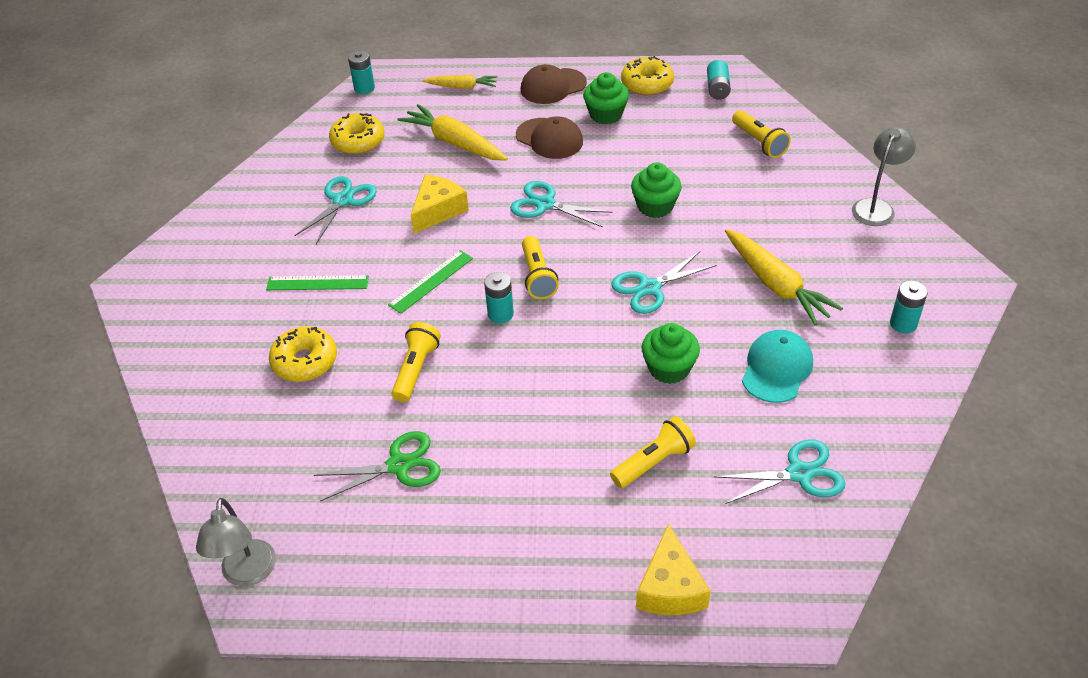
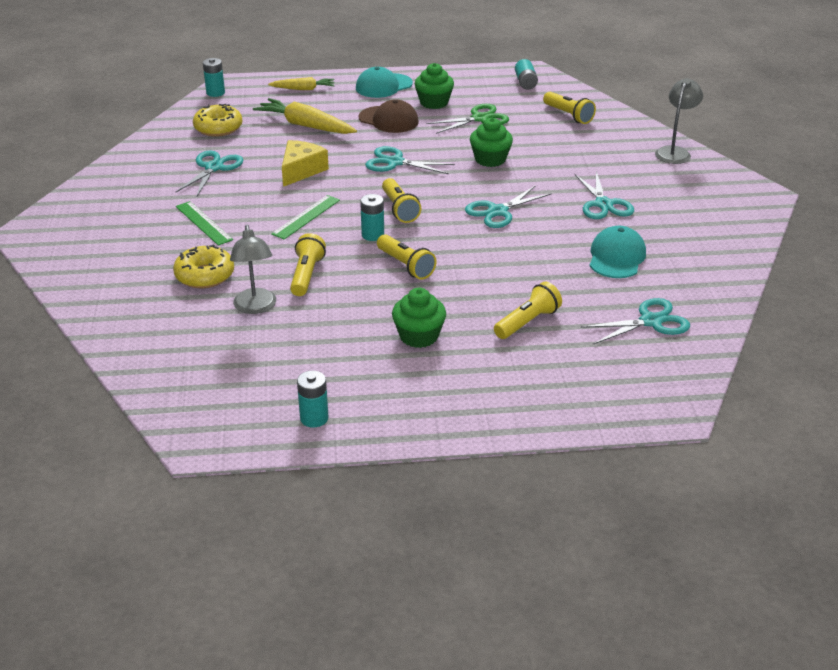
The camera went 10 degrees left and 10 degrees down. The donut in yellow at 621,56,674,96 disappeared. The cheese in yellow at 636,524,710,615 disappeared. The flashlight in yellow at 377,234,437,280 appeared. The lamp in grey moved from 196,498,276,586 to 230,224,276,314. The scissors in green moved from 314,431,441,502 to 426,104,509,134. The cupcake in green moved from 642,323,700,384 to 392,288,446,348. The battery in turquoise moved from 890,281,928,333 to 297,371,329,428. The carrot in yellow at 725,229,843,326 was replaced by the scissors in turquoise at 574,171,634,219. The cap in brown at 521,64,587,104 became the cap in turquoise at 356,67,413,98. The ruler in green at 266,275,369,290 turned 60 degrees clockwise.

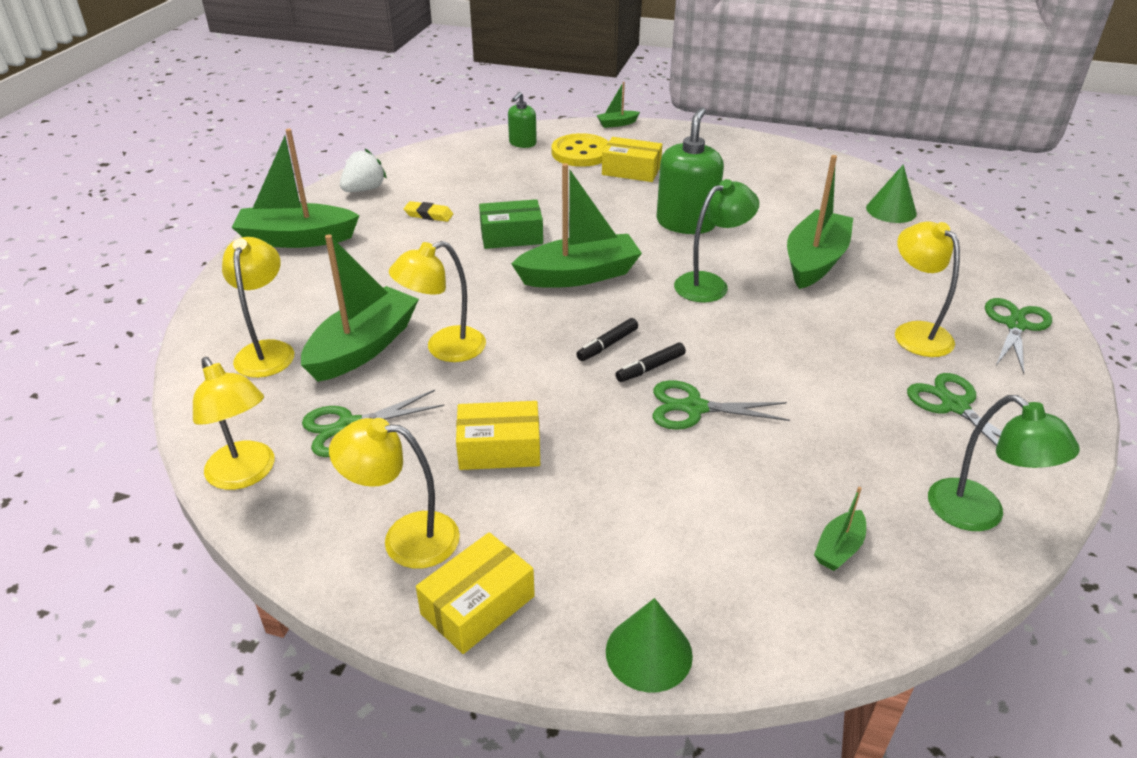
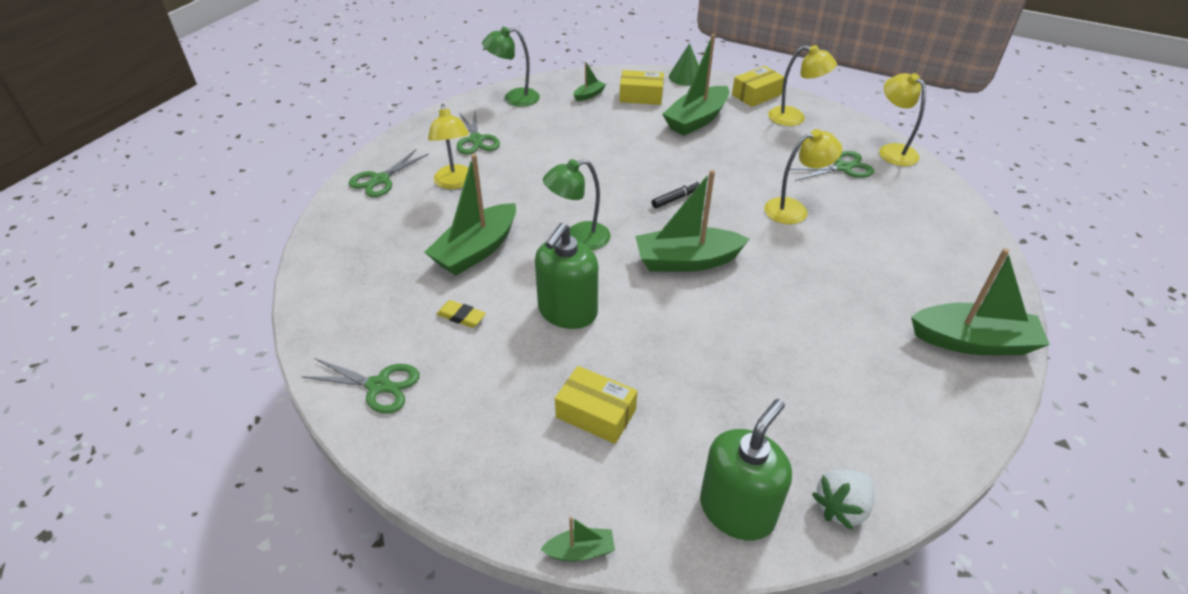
The camera went 170 degrees left and 5 degrees up. The lamp in yellow at 222,237,295,378 disappeared. The box in green at 479,199,543,249 disappeared. The button in yellow at 552,133,609,167 disappeared. The marker in black at 615,343,686,382 disappeared. The cone in green at 866,164,917,223 disappeared. The boat in green moved from 301,234,419,382 to 662,34,729,135. The strawberry in white moved from 340,149,387,192 to 812,469,874,530. The eraser in yellow moved from 404,201,453,222 to 437,300,486,328. The box in yellow moved from 456,401,540,470 to 619,70,664,105. The scissors in green moved from 653,380,790,430 to 302,358,419,414. The lamp in green at 928,395,1080,531 turned 75 degrees counterclockwise. The soap dispenser in green at 508,92,537,148 changed to 1.82 times the size.

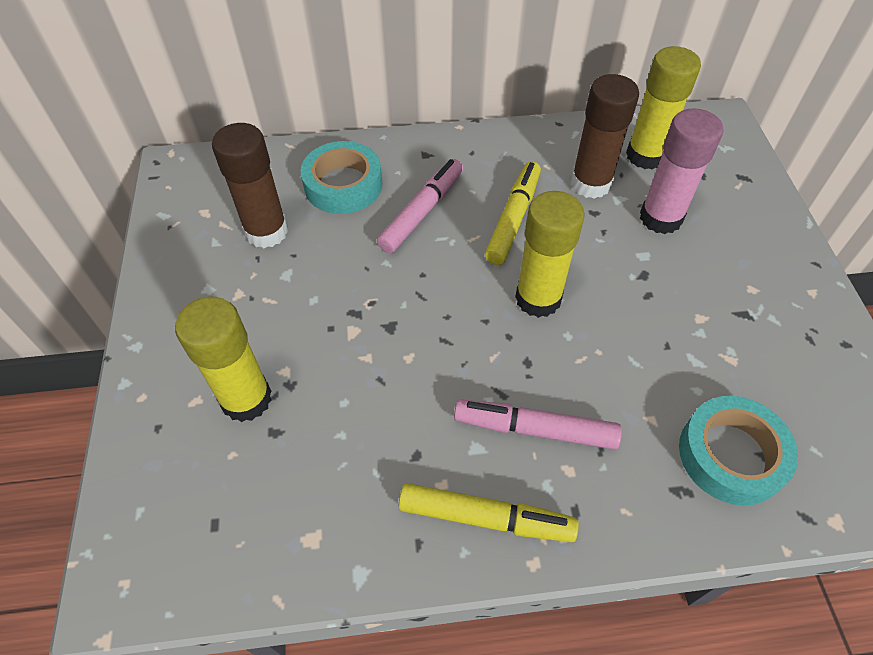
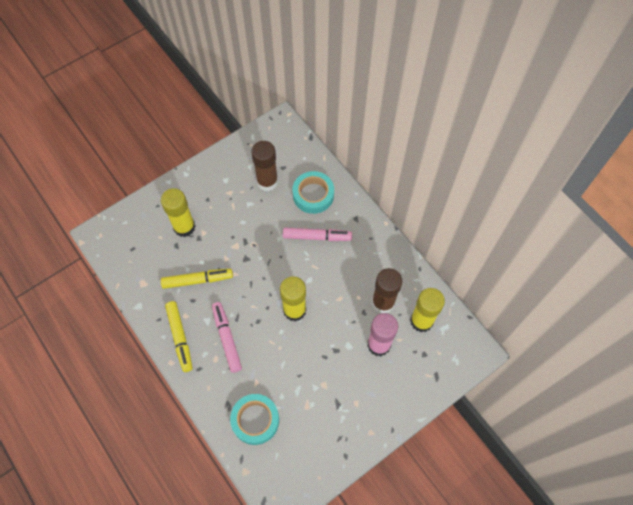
The camera went 60 degrees right and 10 degrees up. The marker in yellow moved from 485,161,541,265 to 161,269,233,289.

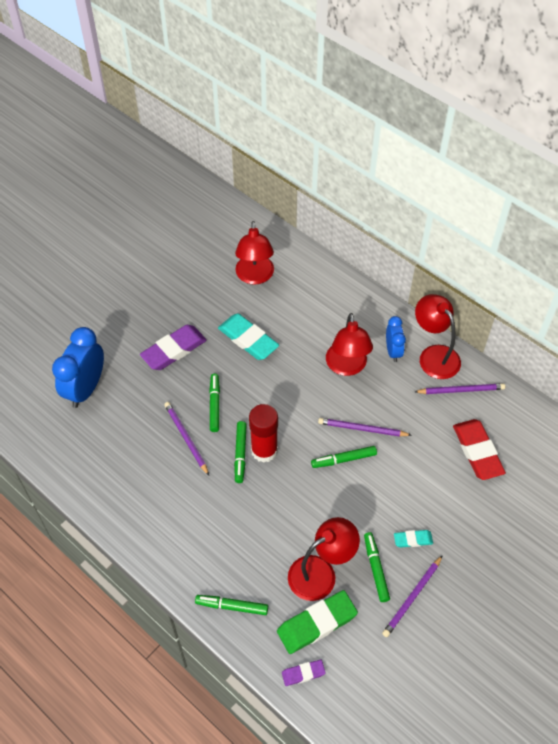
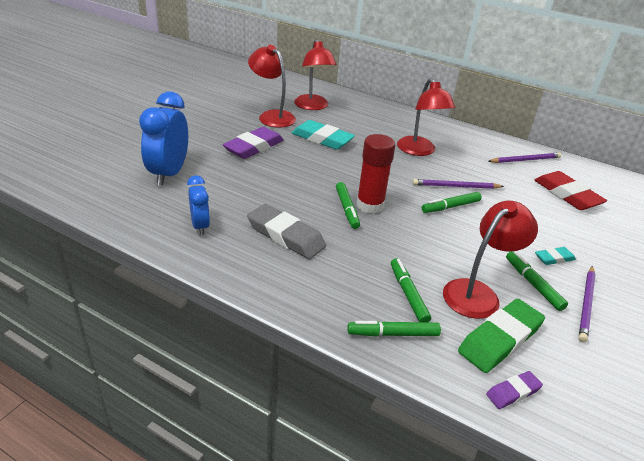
The camera went 15 degrees left and 20 degrees down. The pencil in purple at 164,402,209,476 disappeared. The eraser in grey at 247,204,326,259 appeared. The marker in green moved from 209,374,220,432 to 391,258,431,322. The clock in blue moved from 386,316,406,362 to 187,175,210,235. The lamp in red moved from 415,294,461,379 to 248,45,296,128.

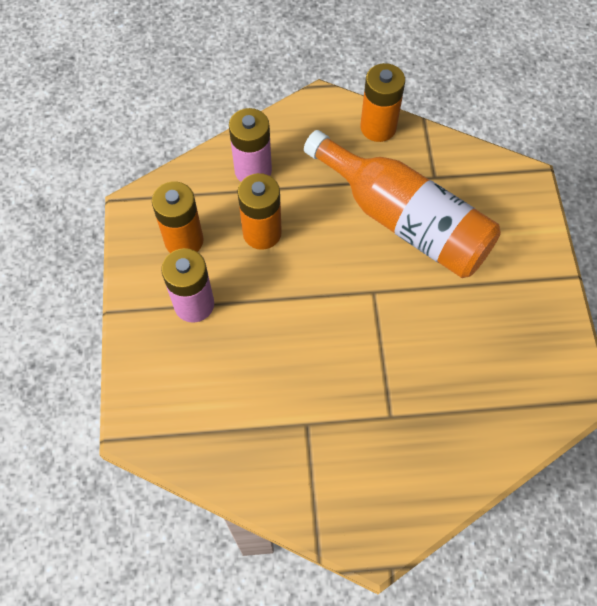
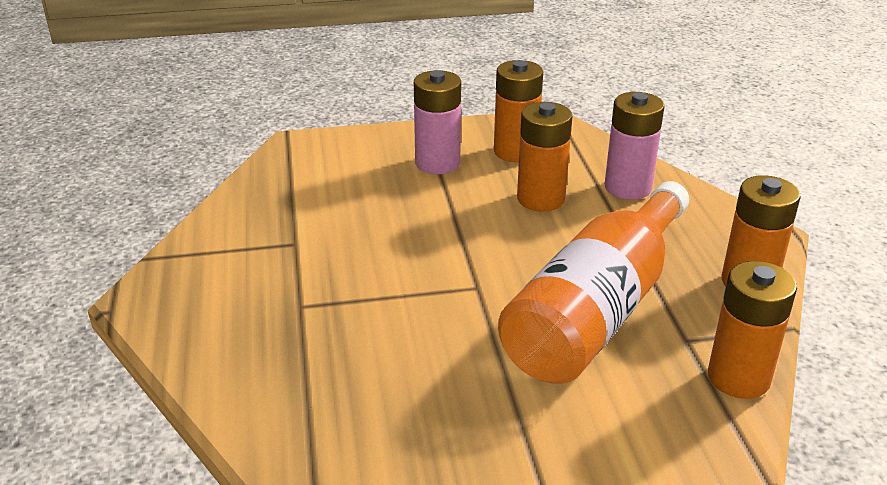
The camera went 85 degrees right and 30 degrees down. The battery in orange at 708,261,797,399 appeared.

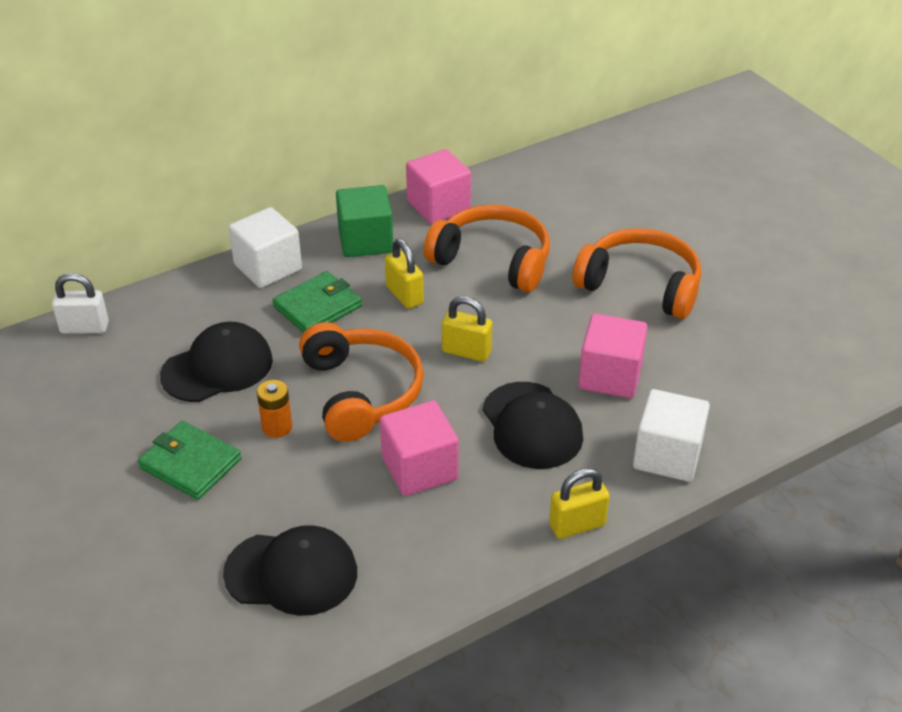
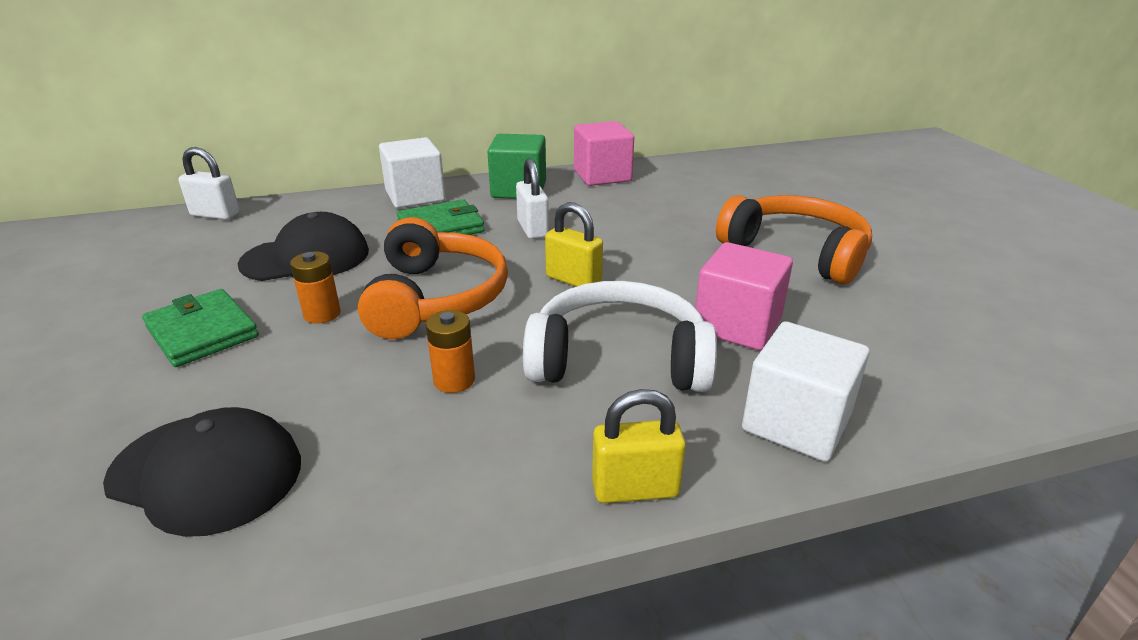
The camera went 15 degrees right and 10 degrees down. The headphones in orange at 424,205,550,292 disappeared. The cube in pink at 380,400,459,496 was replaced by the battery in orange at 426,310,475,393. The cap in black at 482,382,583,469 was replaced by the headphones in white at 523,281,717,392. The padlock in yellow at 385,239,424,309 became the padlock in white at 516,158,549,239.

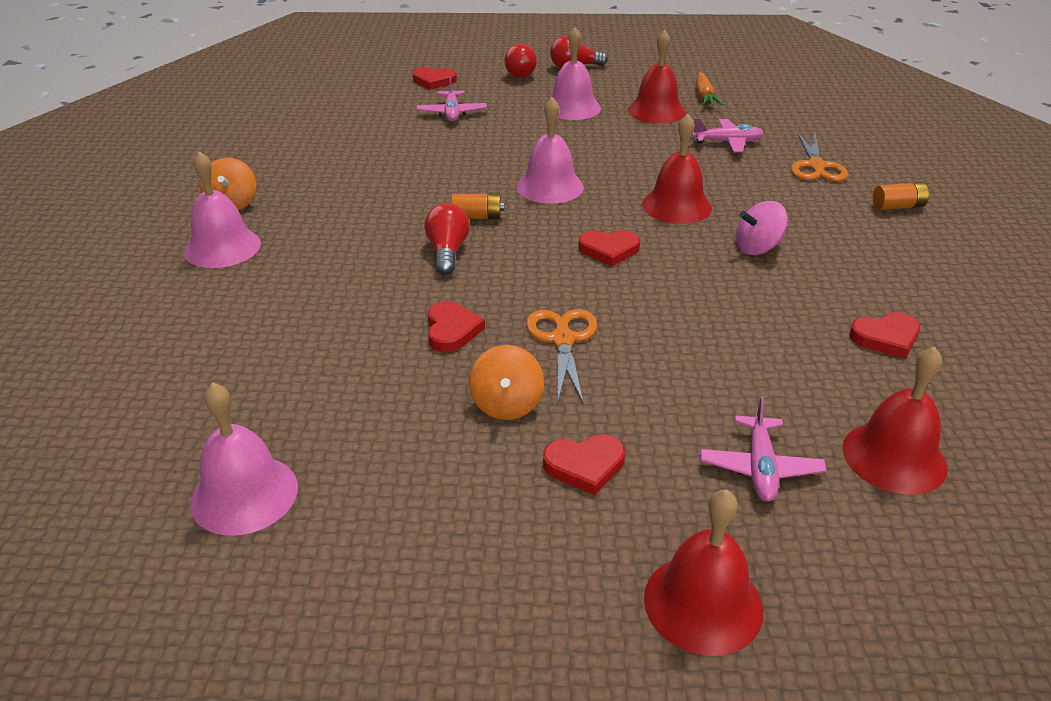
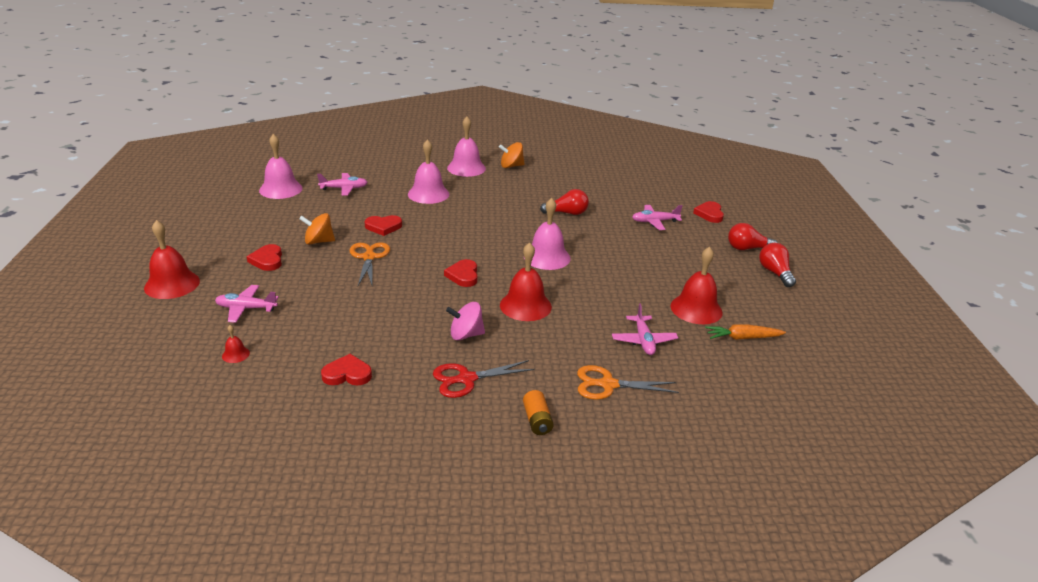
The camera went 85 degrees right and 5 degrees down. The battery in orange at 451,194,504,219 disappeared. The plane in pink at 317,173,368,196 appeared. The scissors in red at 433,360,535,398 appeared. The light bulb in red moved from 424,203,470,275 to 540,189,589,215. The bell in pink moved from 544,27,601,120 to 408,139,449,204. The scissors in orange at 526,309,598,405 turned 90 degrees counterclockwise. The spinning top in pink at 736,201,788,255 turned 75 degrees counterclockwise. The heart in red at 849,312,920,359 turned 105 degrees clockwise. The bell in red at 843,346,948,495 changed to 0.45 times the size.

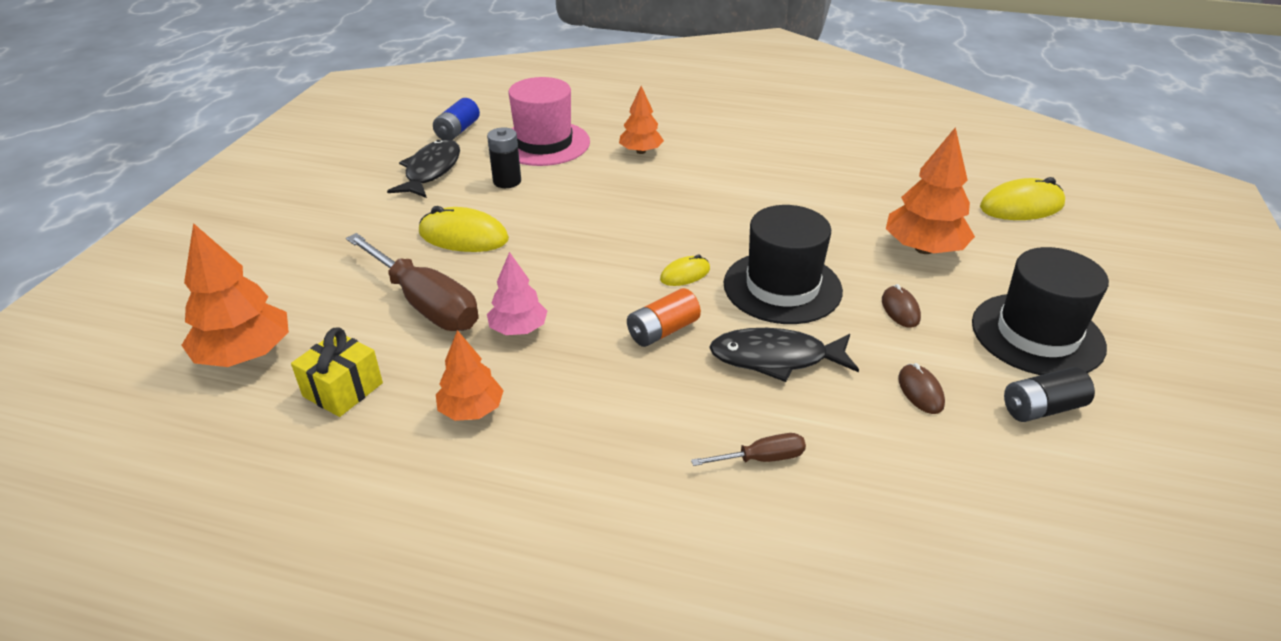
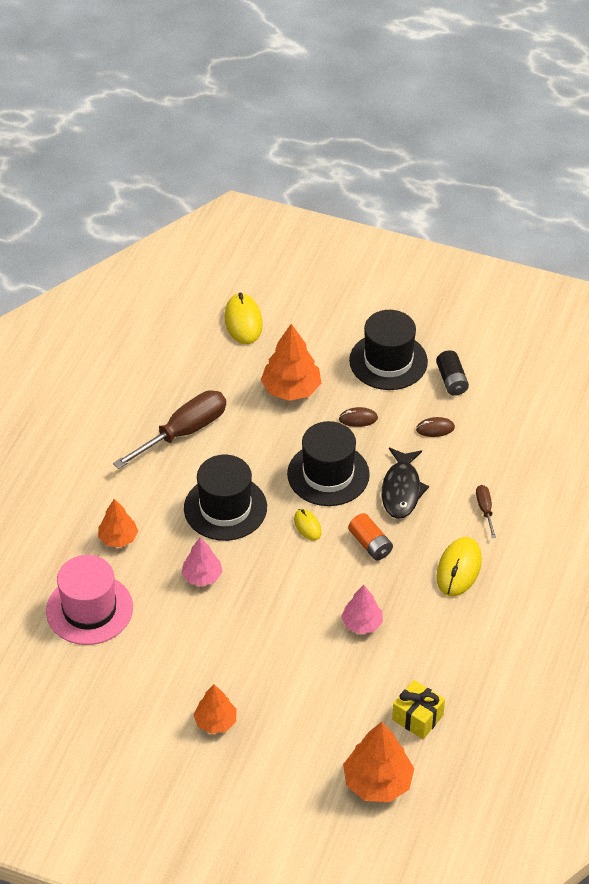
The camera went 85 degrees left and 10 degrees up. The fish in black at 387,139,460,198 disappeared. The battery in blue at 433,98,480,140 disappeared. The battery in black at 487,127,521,188 disappeared. The tree in pink at 182,537,223,586 appeared. The hat in black at 184,455,267,541 appeared. The screwdriver in brown moved from 346,233,478,331 to 113,390,226,469. The mouse in yellow moved from 419,206,509,252 to 436,537,482,597. The tree in orange moved from 436,330,504,421 to 193,684,237,734.

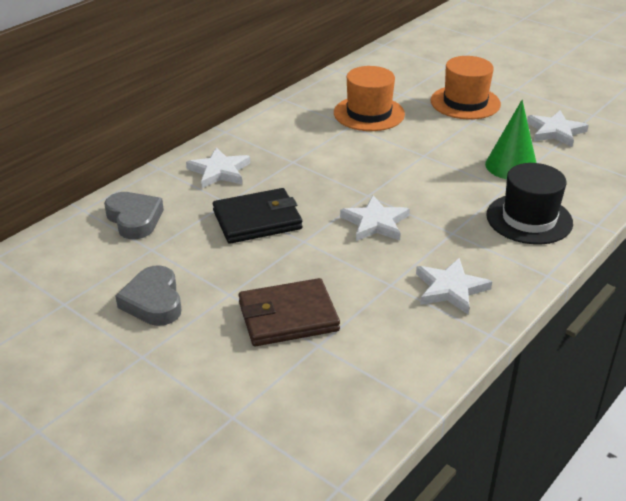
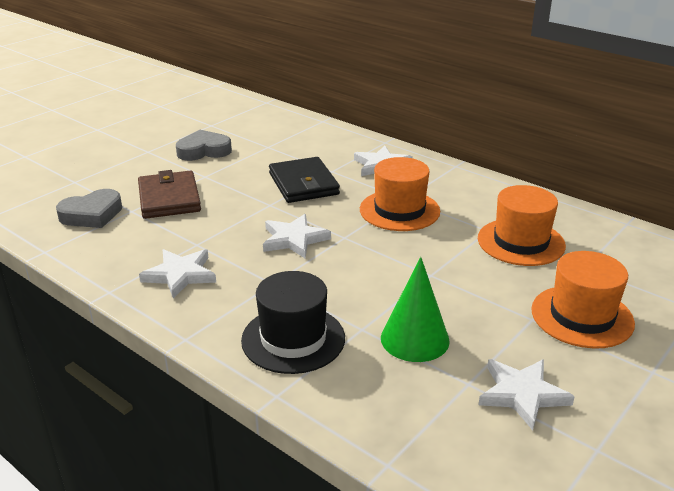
The camera went 90 degrees right and 5 degrees down. The hat in orange at 360,157,440,231 appeared. The heart in grey moved from 104,192,164,239 to 56,189,122,228.

